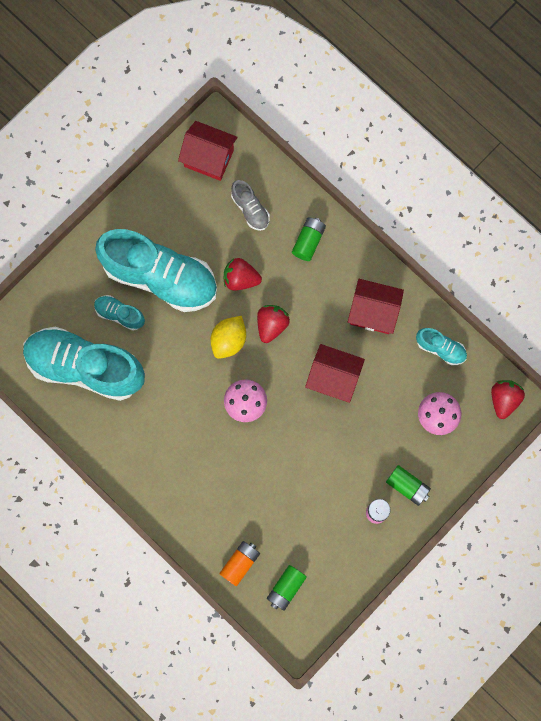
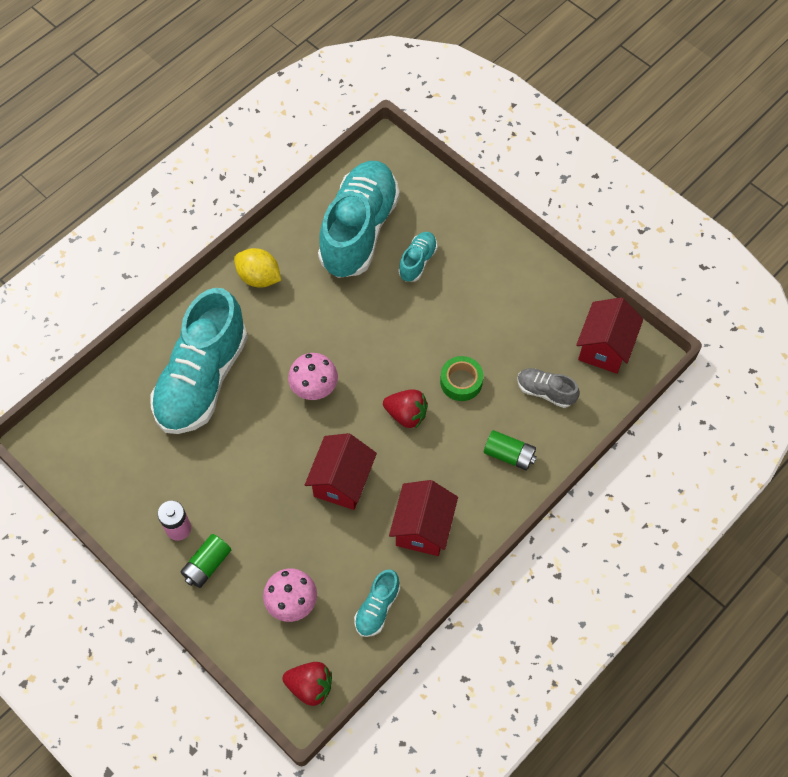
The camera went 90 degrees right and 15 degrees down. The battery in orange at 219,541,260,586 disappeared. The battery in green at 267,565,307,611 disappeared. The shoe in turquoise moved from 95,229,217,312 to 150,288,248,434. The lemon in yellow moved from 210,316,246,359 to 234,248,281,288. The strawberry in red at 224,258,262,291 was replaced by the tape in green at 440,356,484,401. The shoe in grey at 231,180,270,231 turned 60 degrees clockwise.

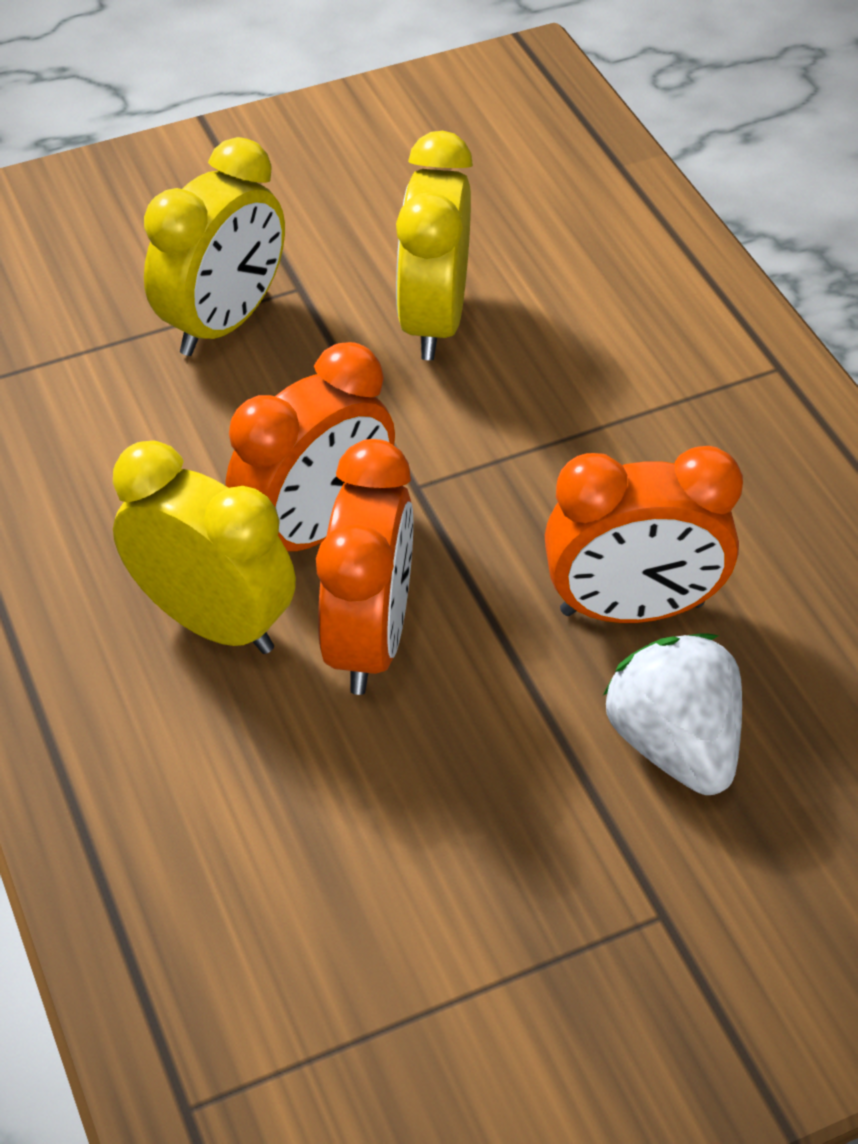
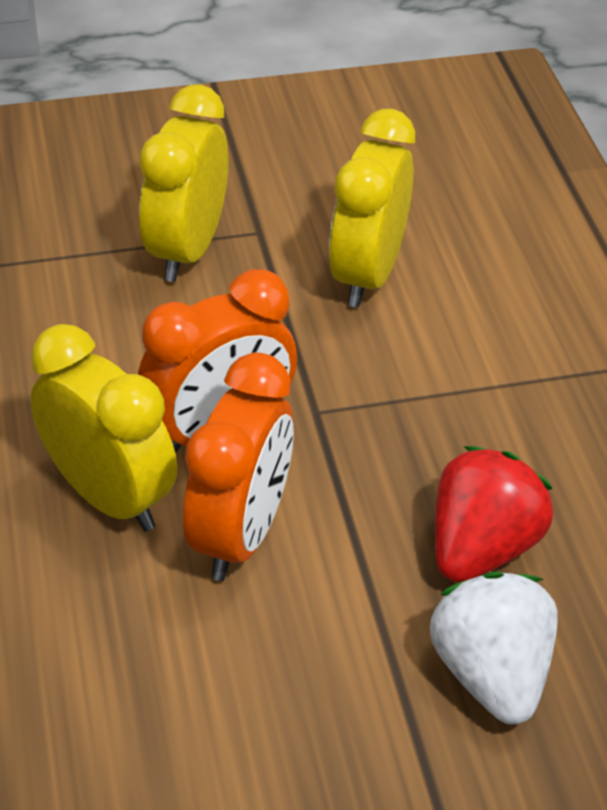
The camera went 10 degrees right and 5 degrees down. The clock in orange at 545,446,743,623 was replaced by the strawberry in red at 435,446,553,582. The clock in yellow at 144,137,285,356 turned 150 degrees clockwise.

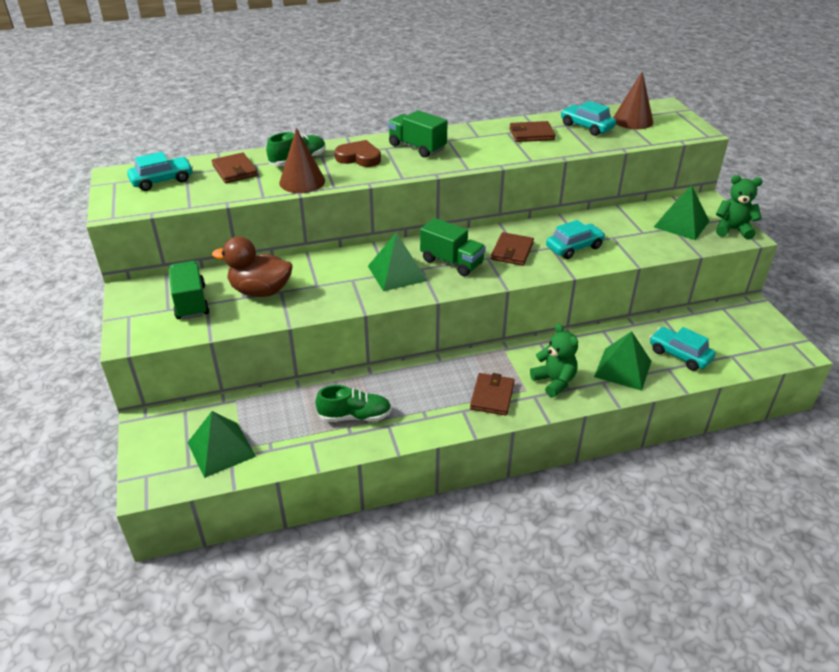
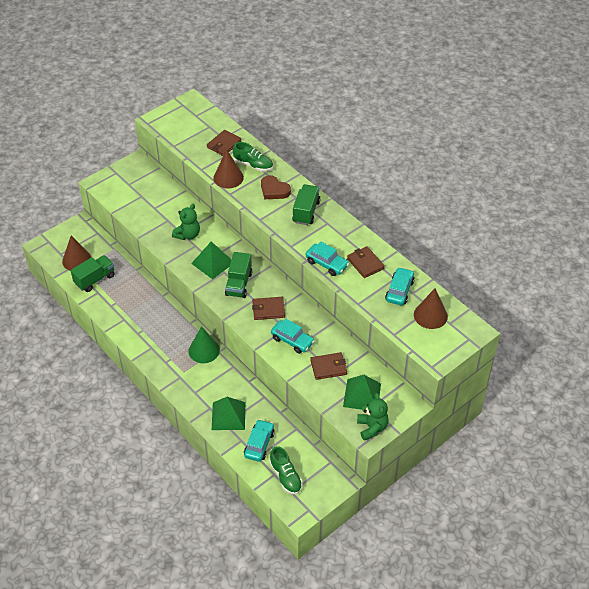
The camera went 65 degrees right and 10 degrees up. The duck in brown at 212,236,293,297 disappeared. The cone in green at 188,326,220,363 appeared. The car in turquoise moved from 127,152,193,191 to 306,242,349,276. The truck in green moved from 169,261,209,320 to 71,255,115,292. The shoe in green moved from 315,385,392,422 to 269,446,303,494. The wallet in brown moved from 470,373,515,416 to 310,352,347,380. The teddy bear in green moved from 530,324,578,397 to 172,204,200,240. The pyramid in green at 187,411,256,478 was replaced by the cone in brown at 62,236,91,271. The heart in brown at 335,140,381,167 turned 135 degrees clockwise.

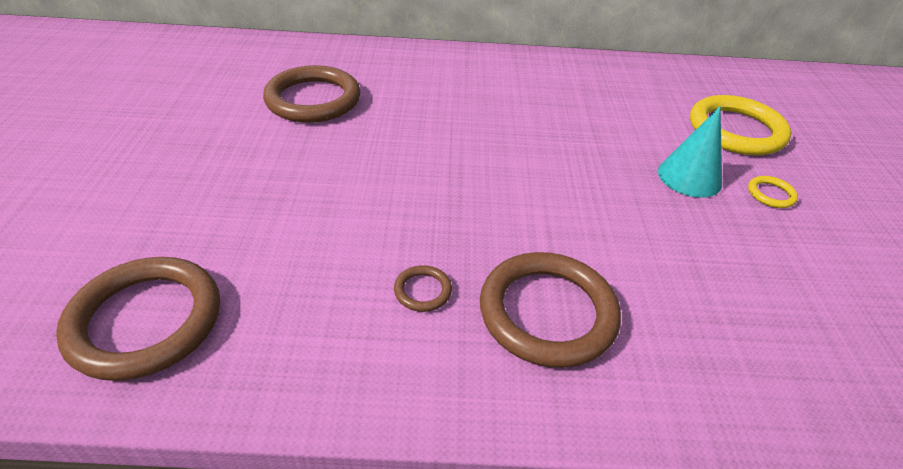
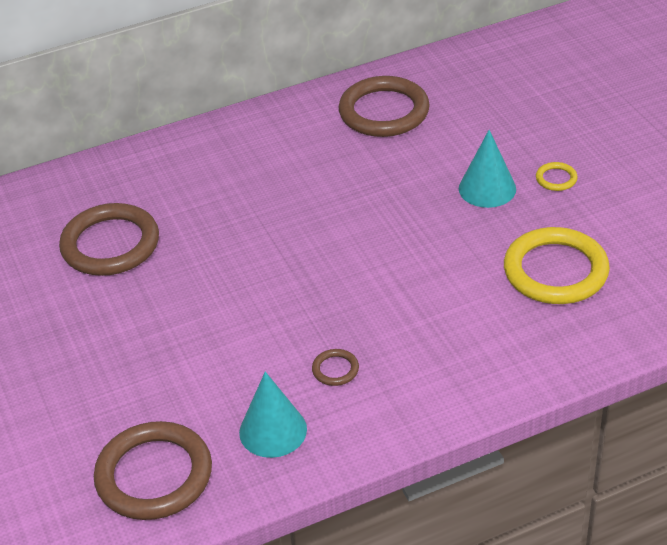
The camera went 20 degrees left and 0 degrees up. The cone in turquoise at 239,372,307,458 appeared. The ring in brown moved from 480,252,621,368 to 338,76,430,137. The ring in yellow moved from 690,95,791,155 to 504,227,610,304.

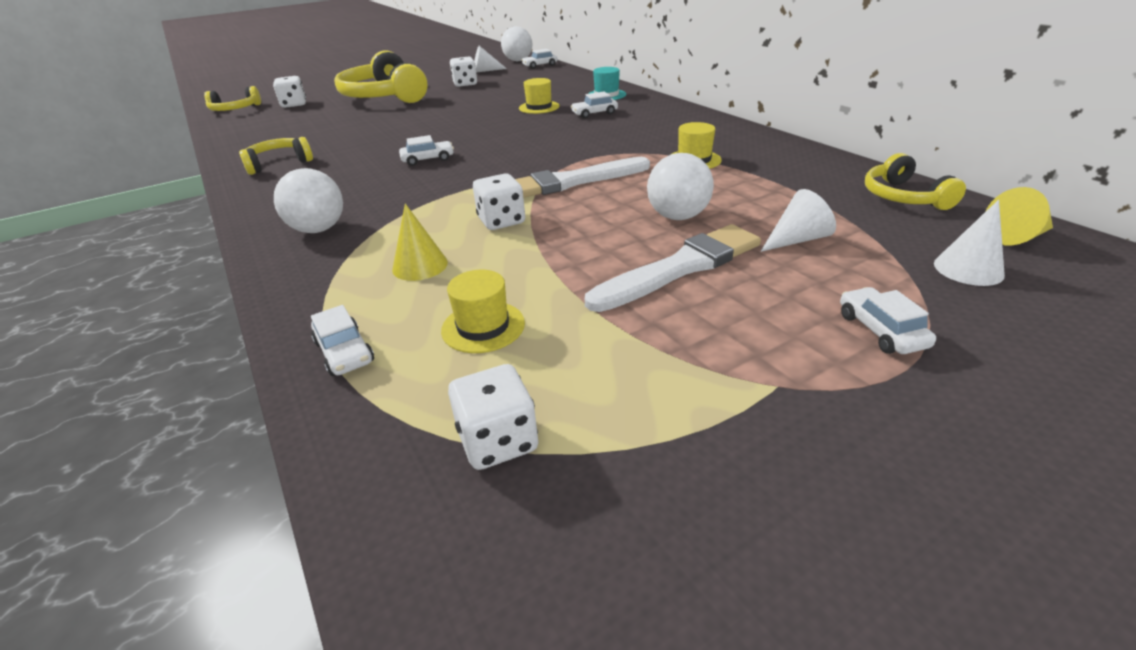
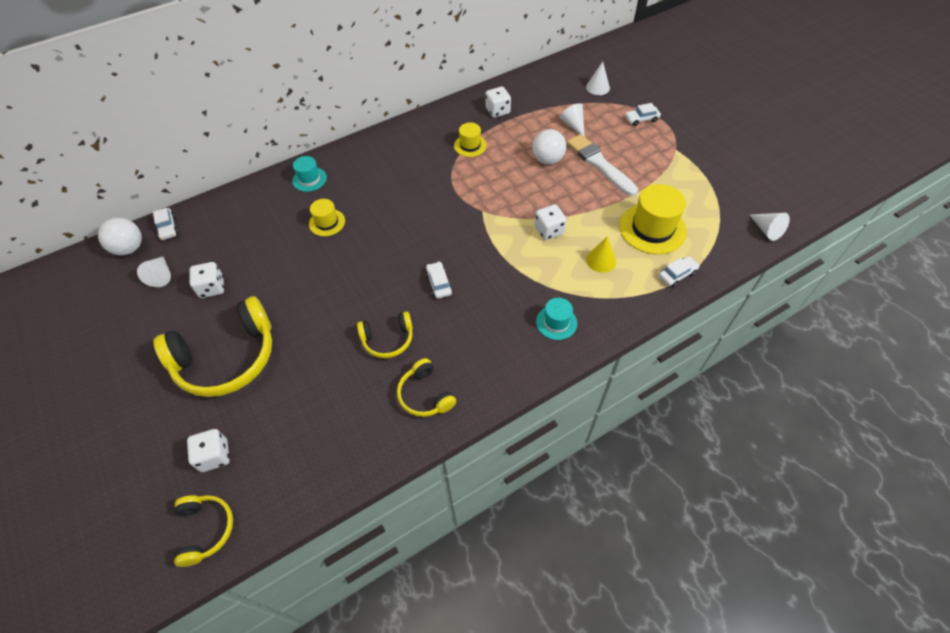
The camera went 90 degrees left and 20 degrees up. The brush in white at 515,157,650,198 disappeared. The car in white at 571,92,618,118 disappeared. The cone in yellow at 985,187,1053,245 disappeared. The cone in white at 750,213,790,241 appeared. The dice in white moved from 448,364,538,470 to 485,87,511,118. The headphones in yellow moved from 865,153,966,210 to 357,311,413,358. The ball in white at 274,168,343,233 was replaced by the hat in turquoise at 536,298,577,340. The hat in yellow at 441,270,525,353 changed to 1.79 times the size.

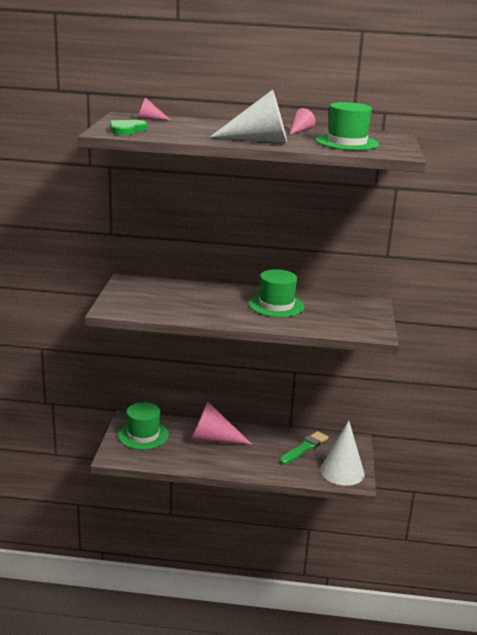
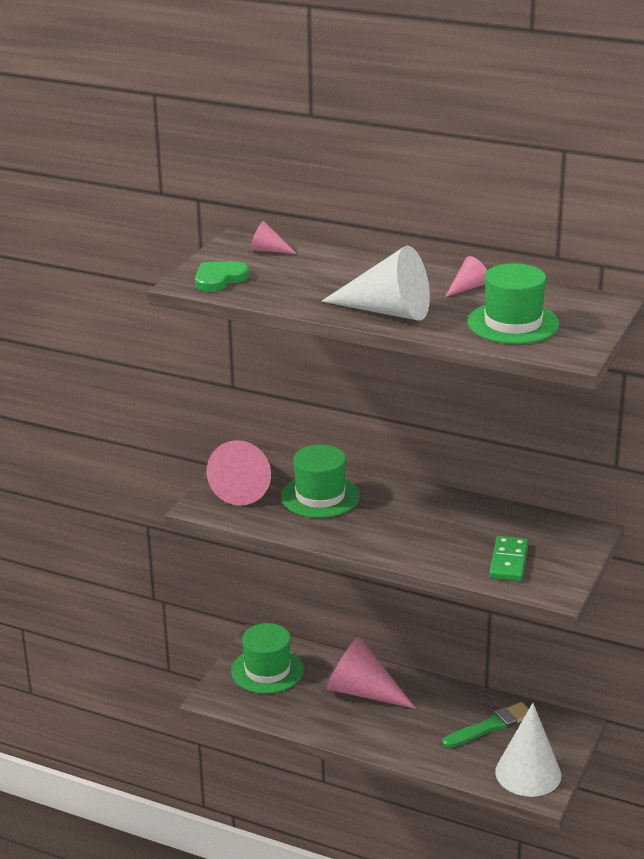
The camera went 20 degrees right and 5 degrees up. The cone in pink at 206,440,271,506 appeared. The domino in green at 489,536,529,581 appeared. The hat in green moved from 249,269,305,317 to 281,445,360,518.

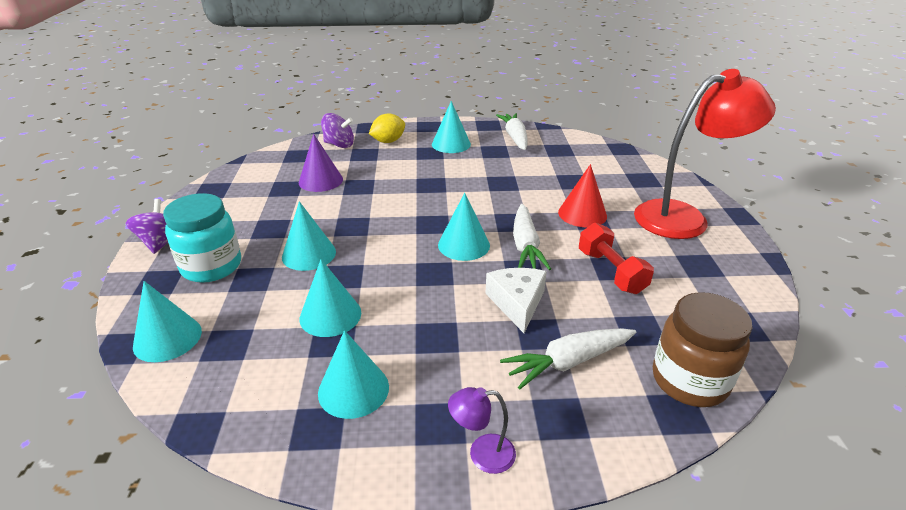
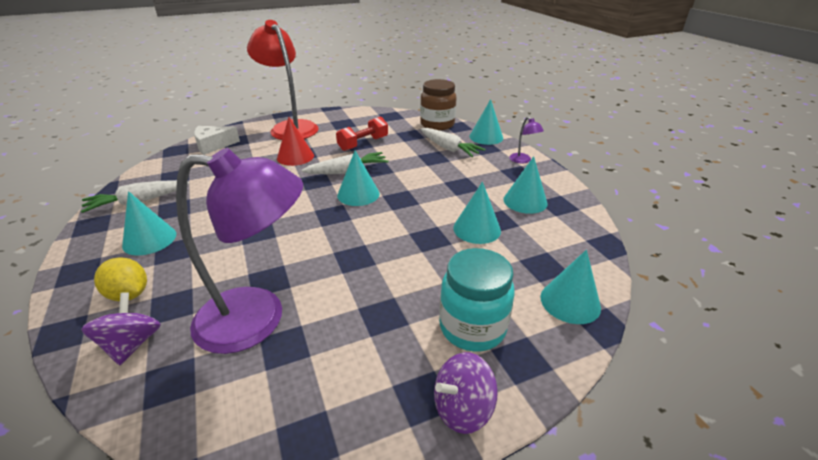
The camera went 110 degrees left and 0 degrees up. The cone in turquoise moved from 282,201,336,271 to 469,99,503,145. The cheese in white moved from 485,268,547,333 to 194,126,240,155. The cone in purple at 299,134,343,192 was replaced by the lamp in purple at 176,148,303,354.

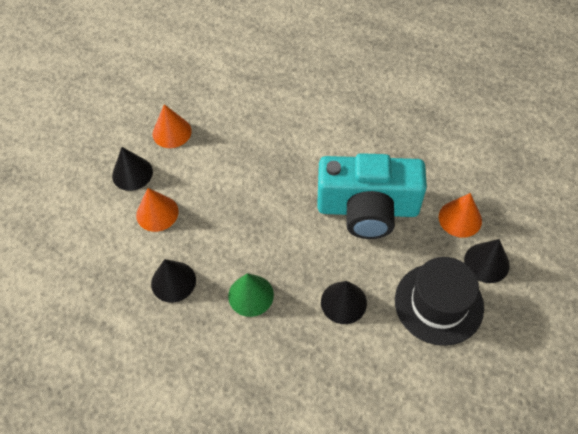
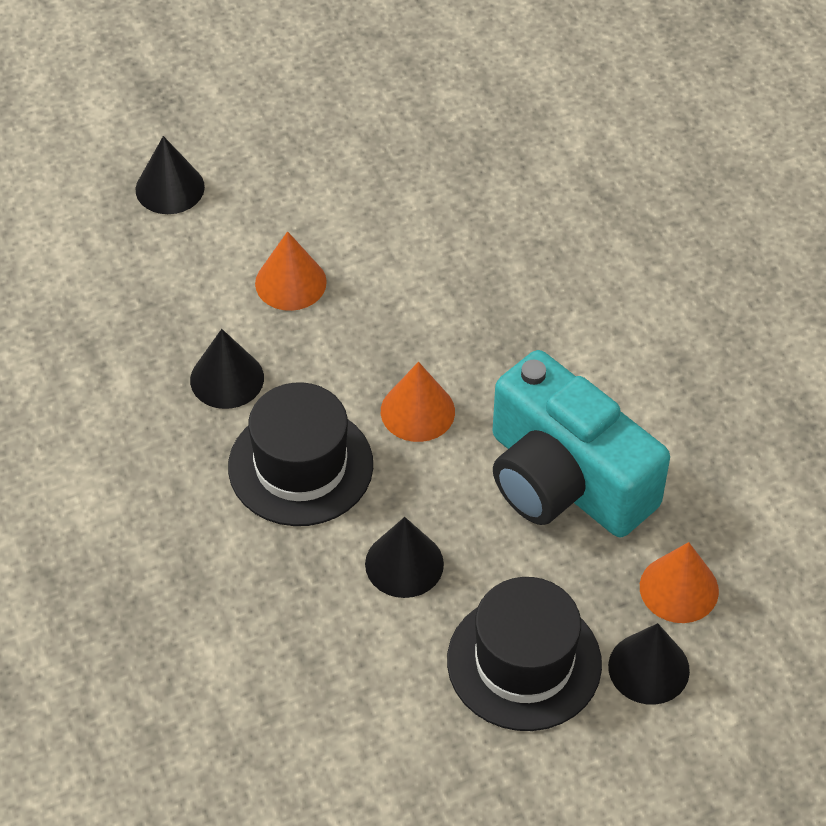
The camera went 40 degrees right and 5 degrees down. The cone in black moved from 112,147,153,191 to 136,136,205,214. The cone in orange moved from 153,104,192,148 to 381,362,455,442. The cone in green at 228,273,274,317 was replaced by the hat in black at 228,382,373,526.

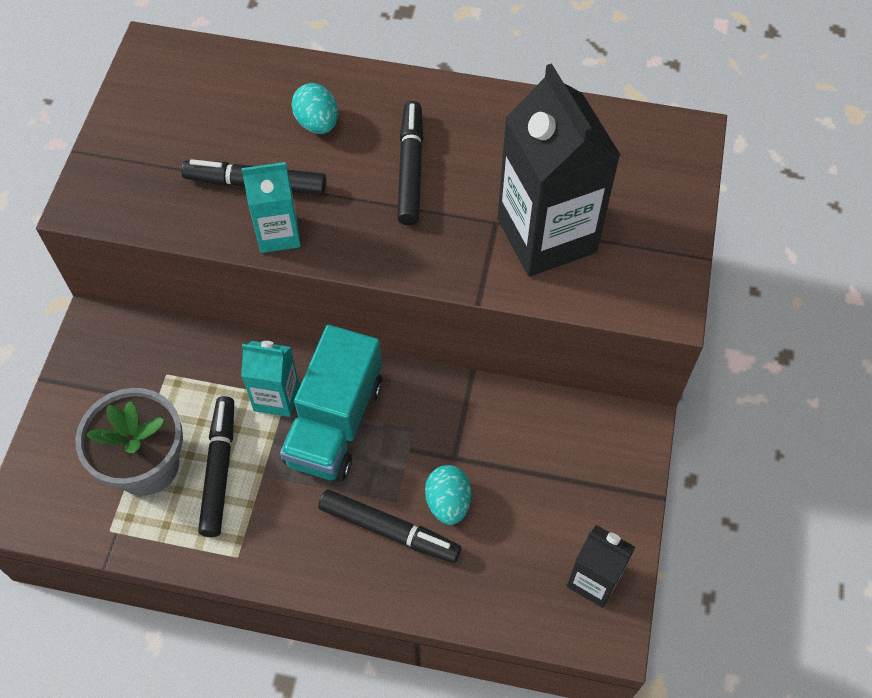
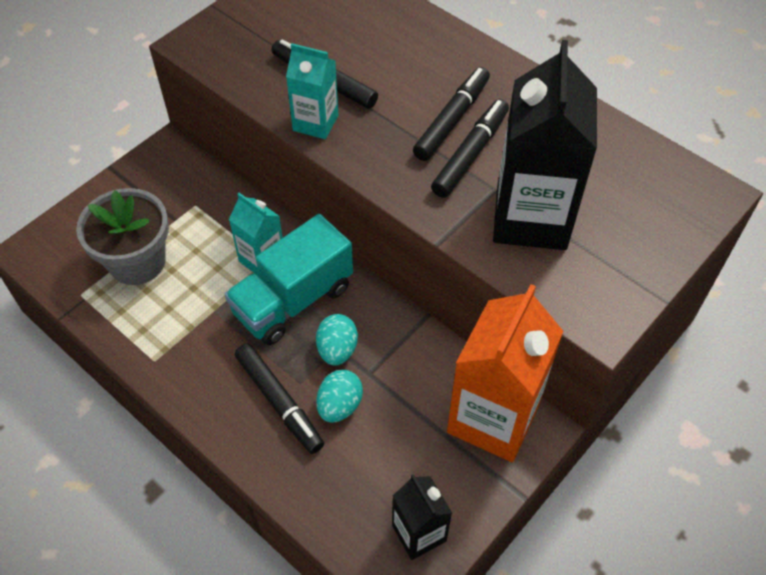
The camera went 30 degrees right and 5 degrees down. The carton in orange at 447,284,563,462 appeared. The marker in black moved from 198,396,234,537 to 431,99,509,198. The egg in turquoise moved from 291,83,338,134 to 316,314,358,366.

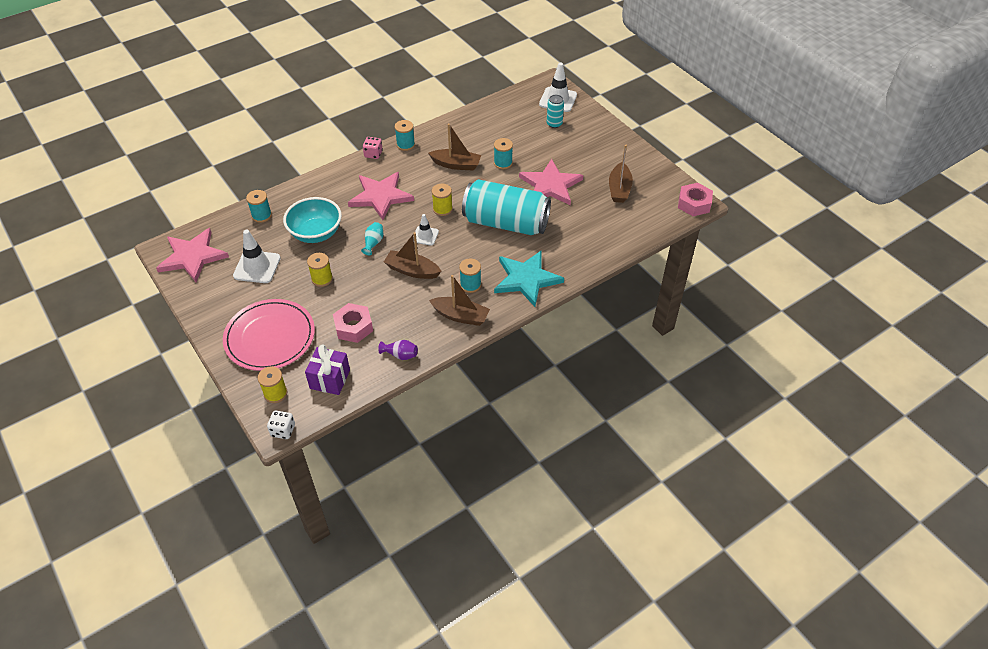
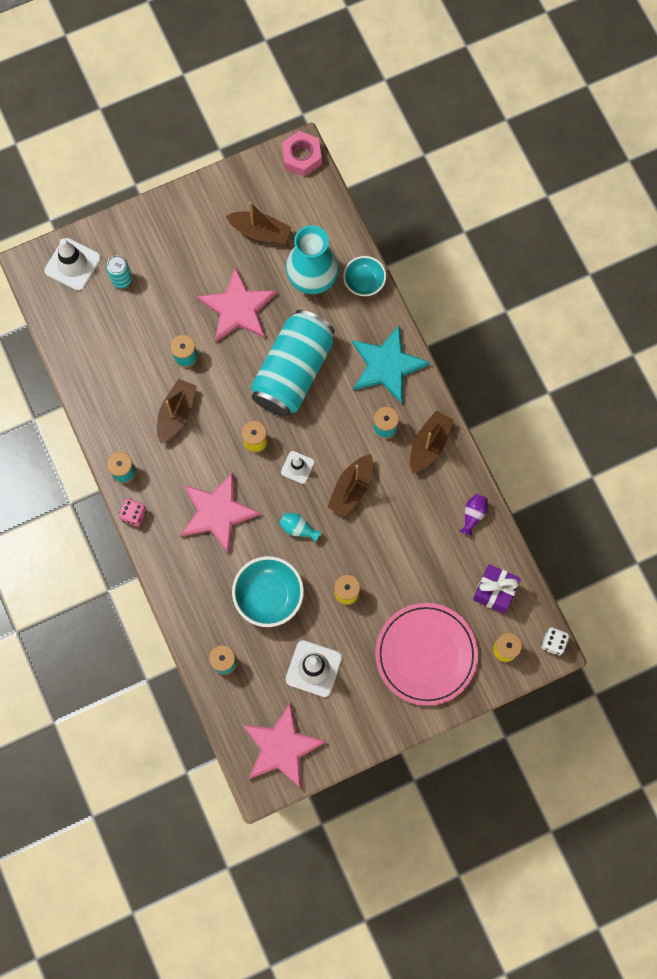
The camera went 80 degrees left and 25 degrees up. The nut in pink at 333,303,373,343 disappeared. The vase in turquoise at 286,225,339,294 appeared. The bowl in turquoise at 343,256,386,296 appeared.

